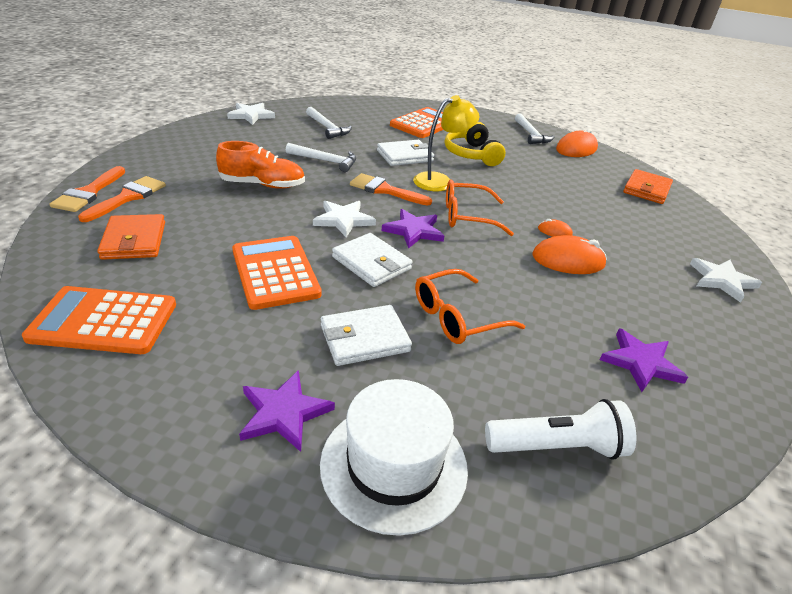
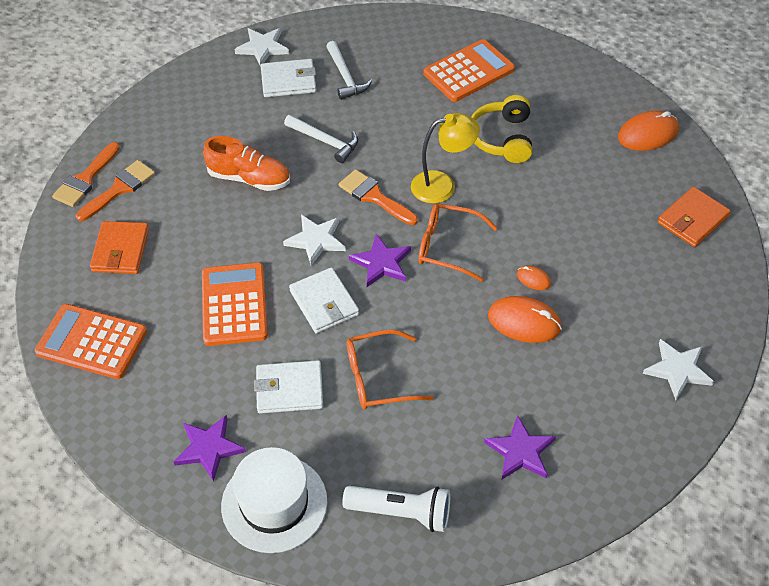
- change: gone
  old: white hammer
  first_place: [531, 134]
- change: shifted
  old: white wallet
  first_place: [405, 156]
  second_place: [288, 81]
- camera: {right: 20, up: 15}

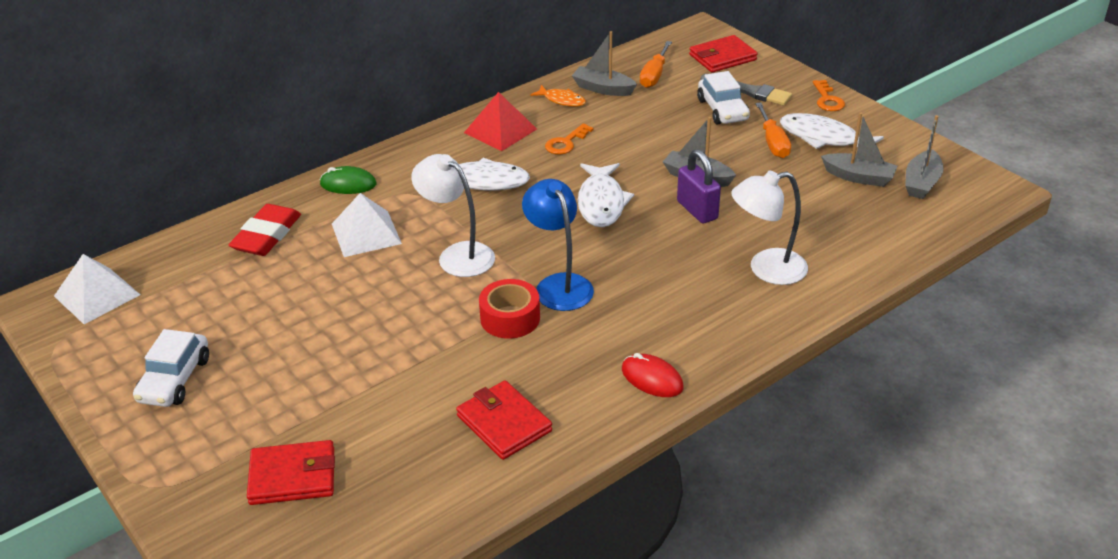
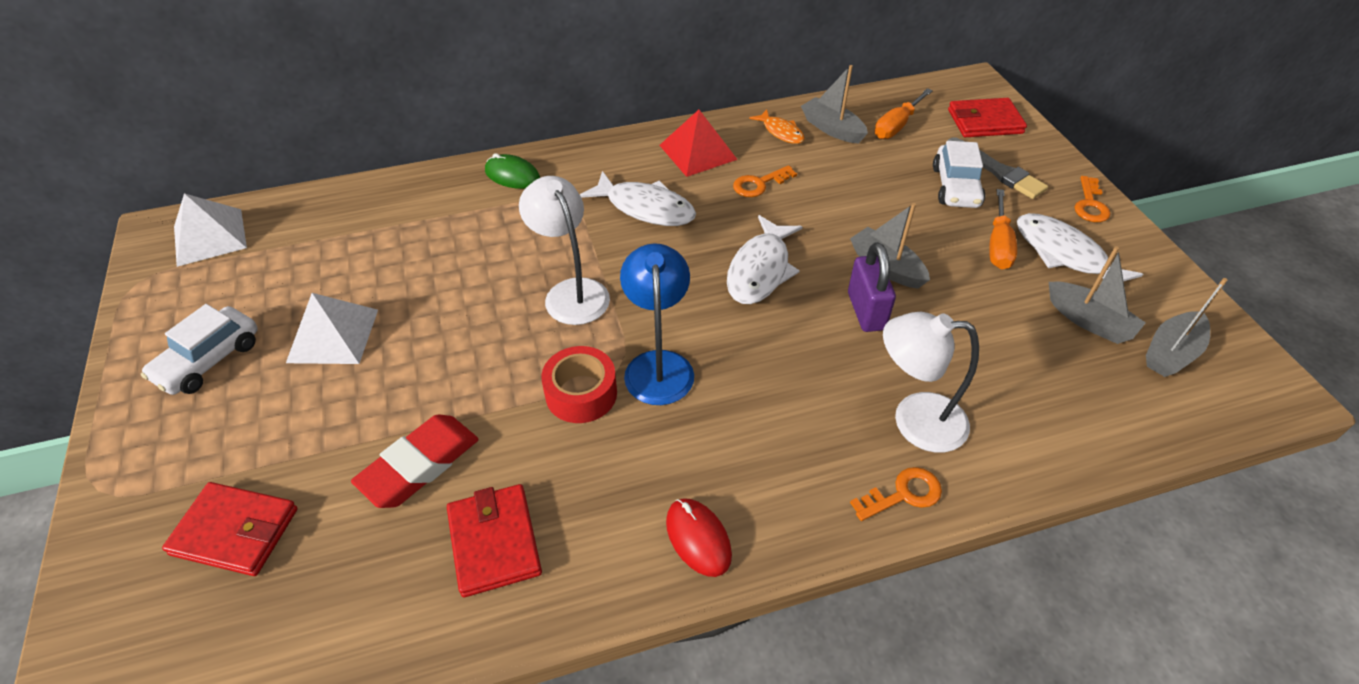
- change: shifted
  old: white pyramid
  first_place: [366, 233]
  second_place: [333, 335]
- change: shifted
  old: red eraser
  first_place: [267, 235]
  second_place: [419, 465]
- change: new
  new: orange key
  second_place: [903, 494]
- camera: {right: 20, up: 10}

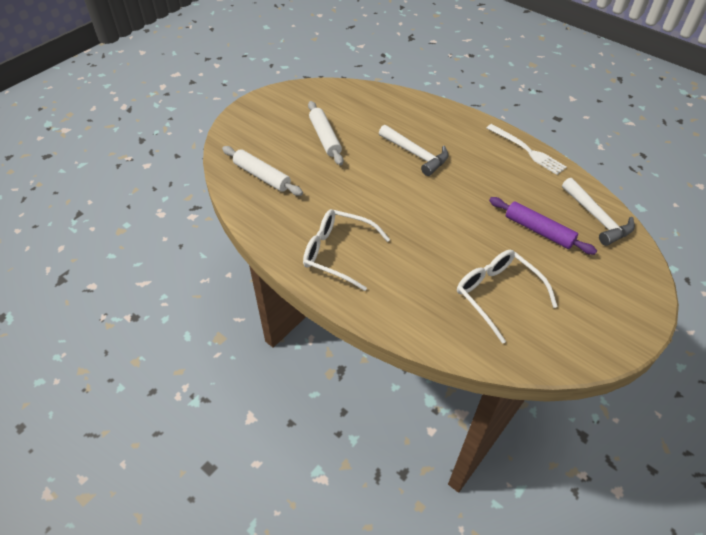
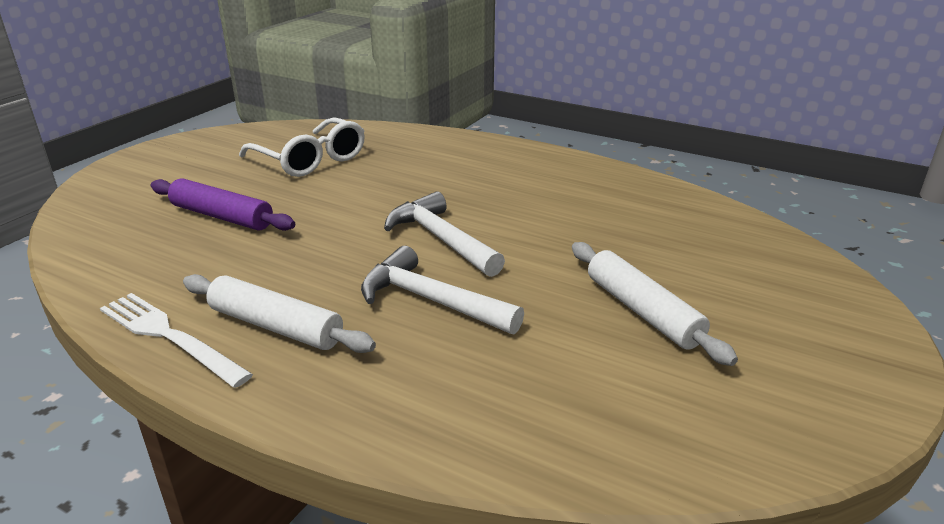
- change: shifted
  old: white rolling pin
  first_place: [262, 176]
  second_place: [276, 326]
- change: shifted
  old: white hammer
  first_place: [596, 218]
  second_place: [441, 239]
- change: gone
  old: white glasses
  first_place: [338, 253]
- camera: {right: 170, up: -20}

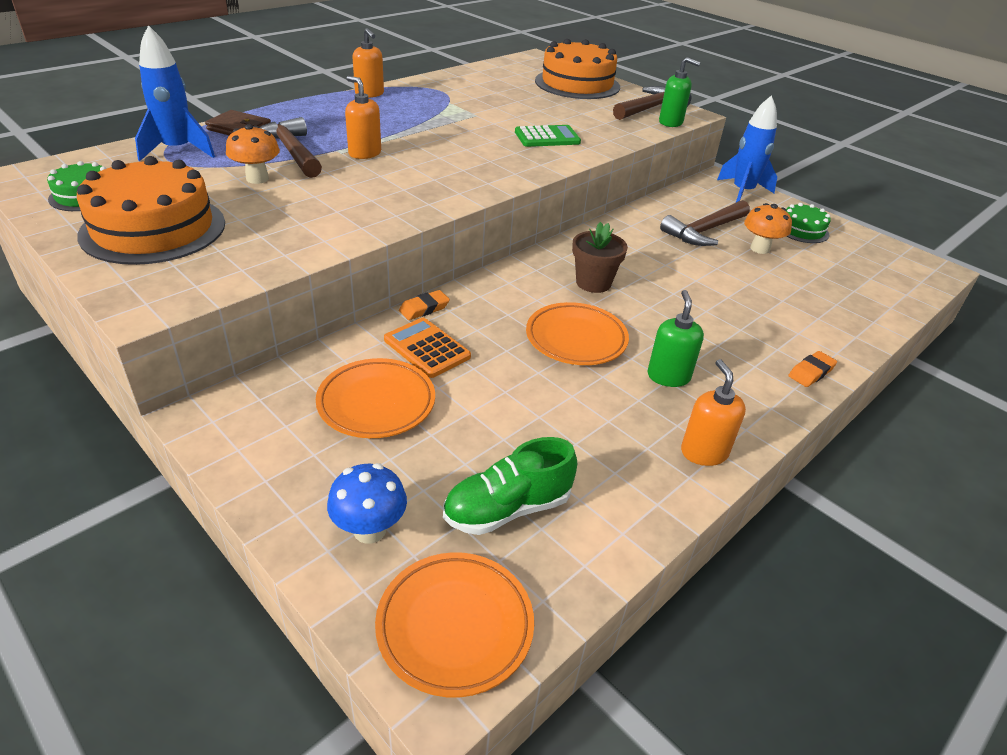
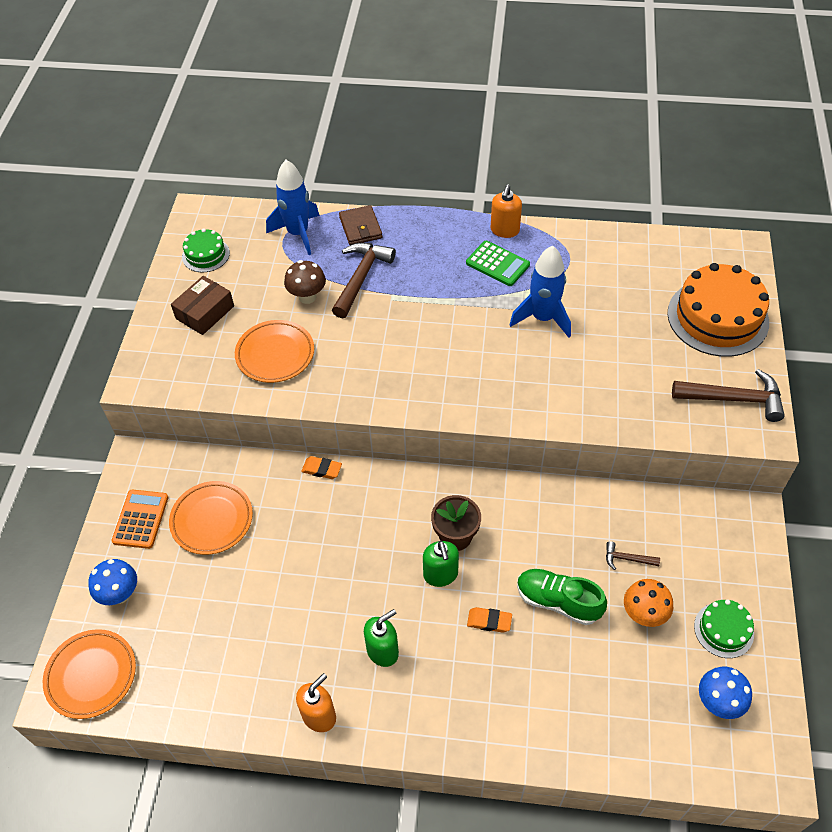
- change: shifted
  old: green soap dispenser
  first_place: [671, 122]
  second_place: [440, 575]
- change: gone
  old: orange soap dispenser
  first_place: [364, 153]
- change: shifted
  old: blue rocket
  first_place: [742, 192]
  second_place: [543, 318]
- change: repainted
  old: orange mushroom
  new: brown mushroom
  first_place: [257, 178]
  second_place: [307, 297]
- change: shifted
  old: green calculator
  first_place: [547, 137]
  second_place: [497, 264]
- change: swapped
  old: orange cake
  new: brown box
  first_place: [153, 228]
  second_place: [205, 312]
- change: scaled
  old: brown hammer
  first_place: [704, 231]
  second_place: [627, 559]
  factor: 0.49
- change: shifted
  old: orange plate
  first_place: [576, 339]
  second_place: [275, 354]
- change: shifted
  old: orange calculator
  first_place: [427, 348]
  second_place: [141, 519]
- change: shifted
  old: orange eraser
  first_place: [811, 372]
  second_place: [489, 621]
- change: shifted
  old: green shoe
  first_place: [507, 509]
  second_place: [558, 601]
- change: new
  new: blue mushroom
  second_place: [718, 702]
- camera: {right: 55, up: 15}

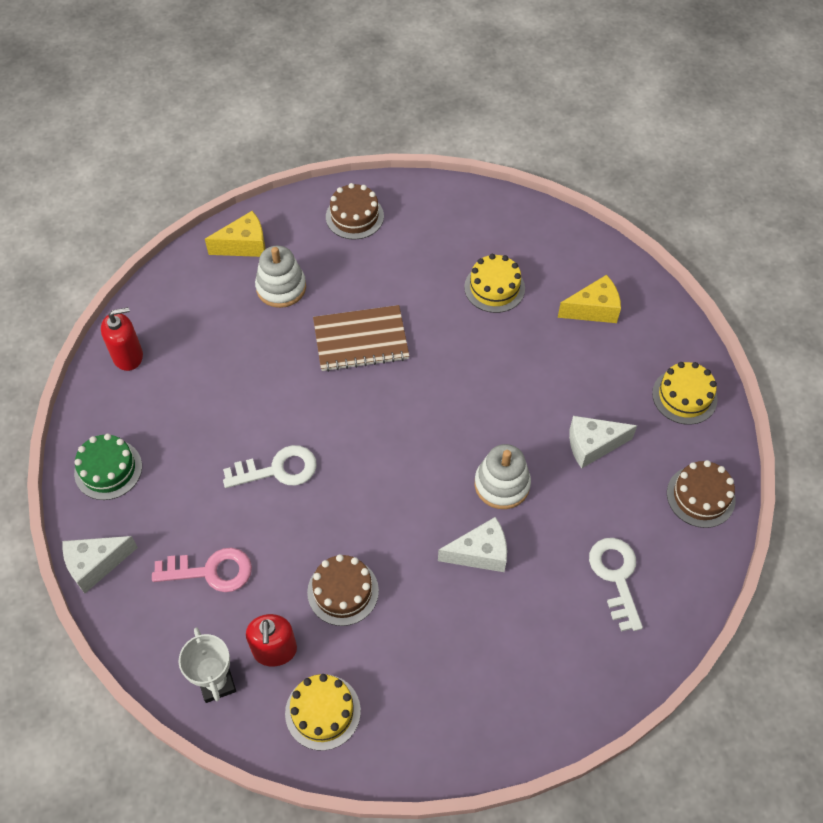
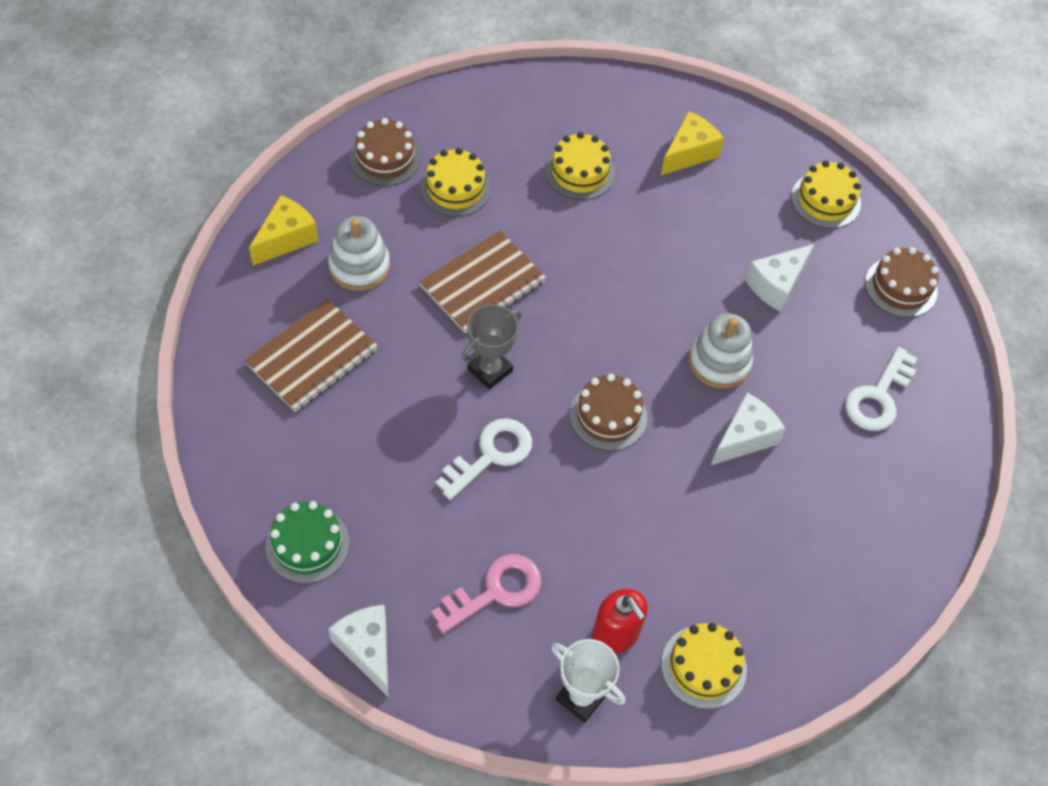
- change: gone
  old: red soap dispenser
  first_place: [128, 356]
- change: rotated
  old: white cheese
  first_place: [96, 565]
  second_place: [367, 649]
  degrees: 120
- change: rotated
  old: white key
  first_place: [616, 576]
  second_place: [878, 397]
  degrees: -105
- change: shifted
  old: brown cake
  first_place: [343, 591]
  second_place: [608, 416]
- change: new
  new: yellow cake
  second_place: [455, 188]
- change: new
  new: brown notebook
  second_place: [312, 357]
- change: new
  new: grey trophy
  second_place: [490, 370]
- camera: {right: -35, up: 0}

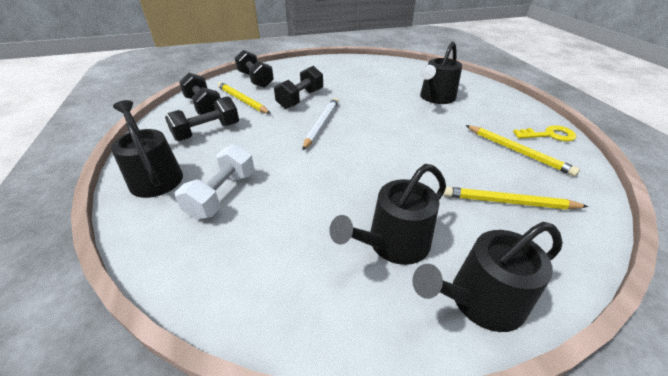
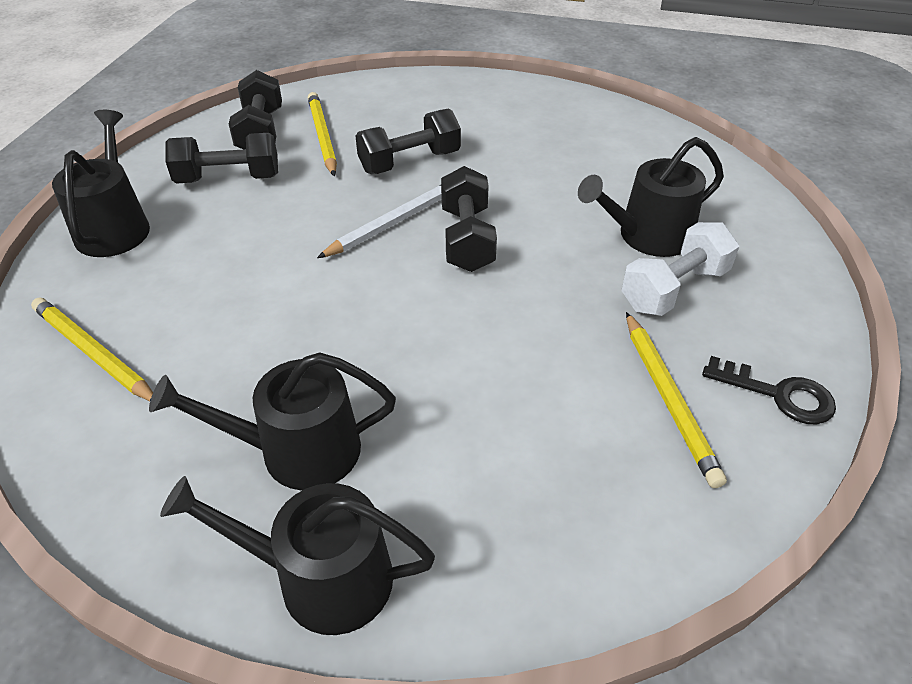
- change: shifted
  old: black dumbbell
  first_place: [255, 80]
  second_place: [467, 239]
- change: repainted
  old: yellow key
  new: black key
  first_place: [549, 135]
  second_place: [778, 394]
- change: shifted
  old: white dumbbell
  first_place: [222, 194]
  second_place: [674, 289]
- change: shifted
  old: yellow pencil
  first_place: [508, 202]
  second_place: [93, 353]
- camera: {right: 30, up: 5}

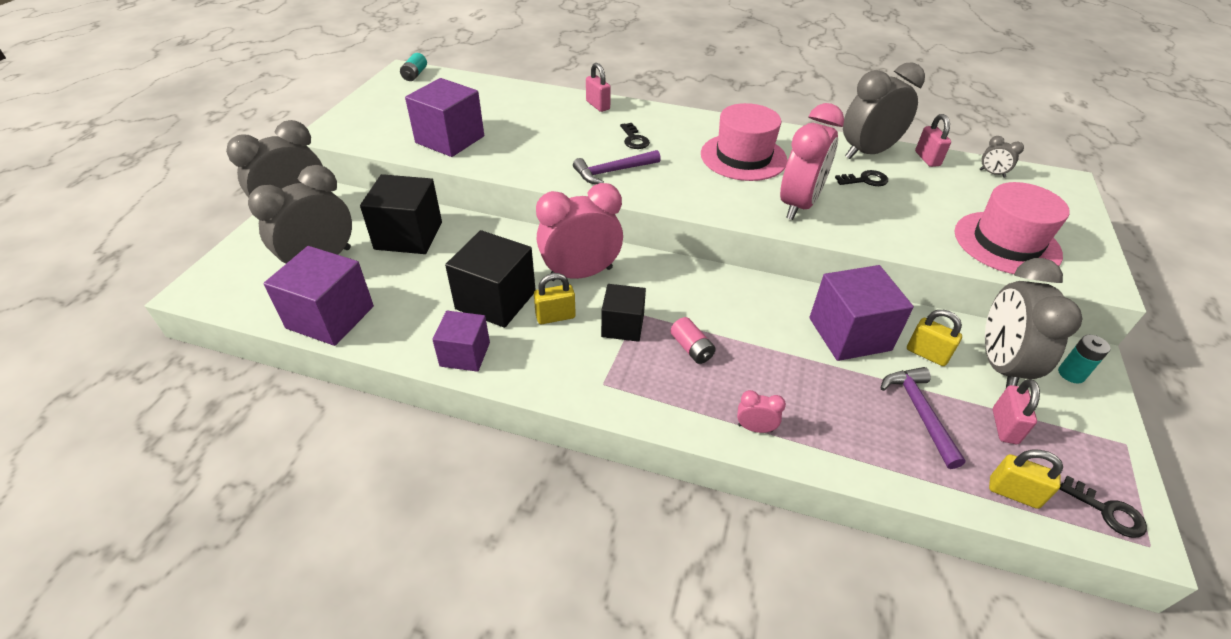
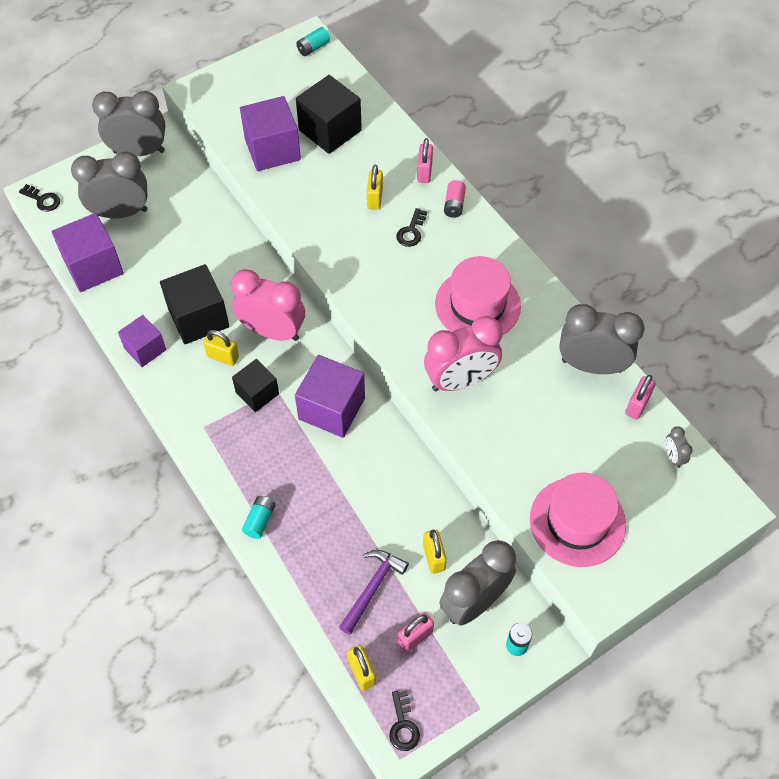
- change: gone
  old: purple hammer
  first_place: [613, 171]
- change: shifted
  old: black key
  first_place: [865, 180]
  second_place: [43, 200]
- change: shifted
  old: black cube
  first_place: [408, 235]
  second_place: [330, 130]
- change: shifted
  old: purple cube
  first_place: [849, 334]
  second_place: [331, 408]
- change: shifted
  old: pink battery
  first_place: [691, 348]
  second_place: [454, 205]
- change: swapped
  old: pink clock
  new: turquoise battery
  first_place: [755, 428]
  second_place: [259, 520]
- change: new
  new: yellow padlock
  second_place: [375, 198]
- camera: {right: 40, up: 15}

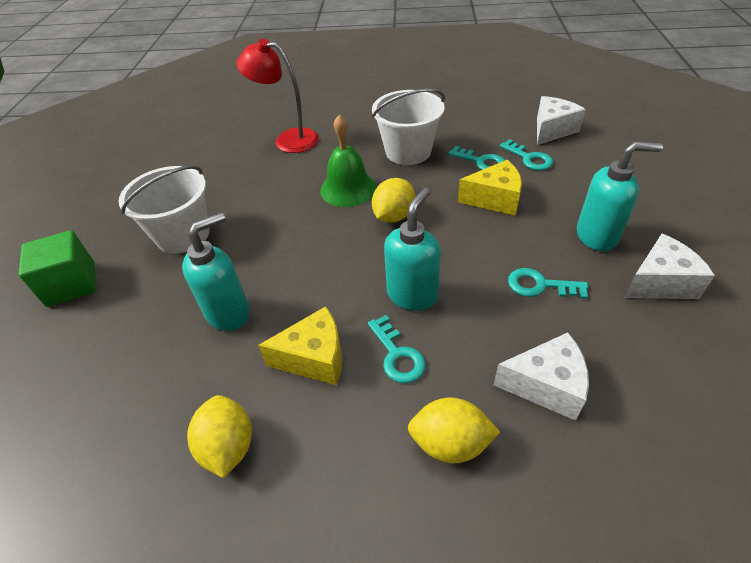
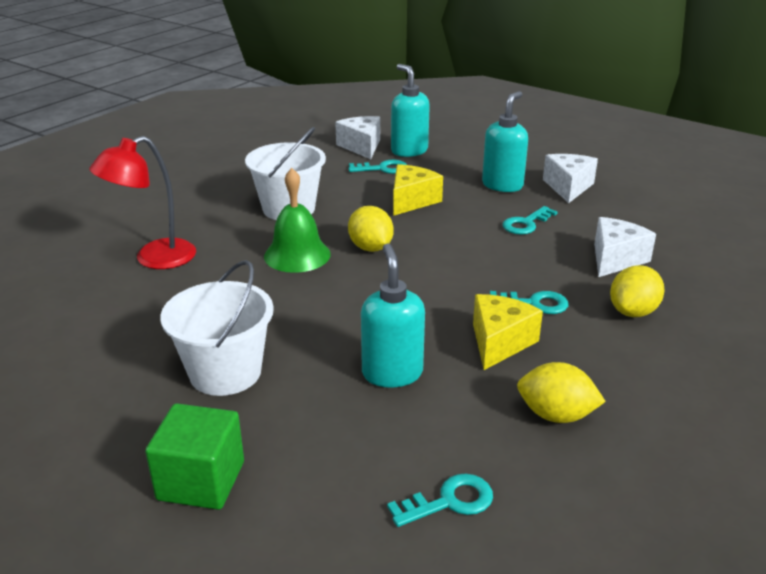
- change: shifted
  old: turquoise key
  first_place: [481, 161]
  second_place: [449, 501]
- change: shifted
  old: turquoise soap dispenser
  first_place: [412, 294]
  second_place: [409, 151]
- camera: {right: -60, up: -15}

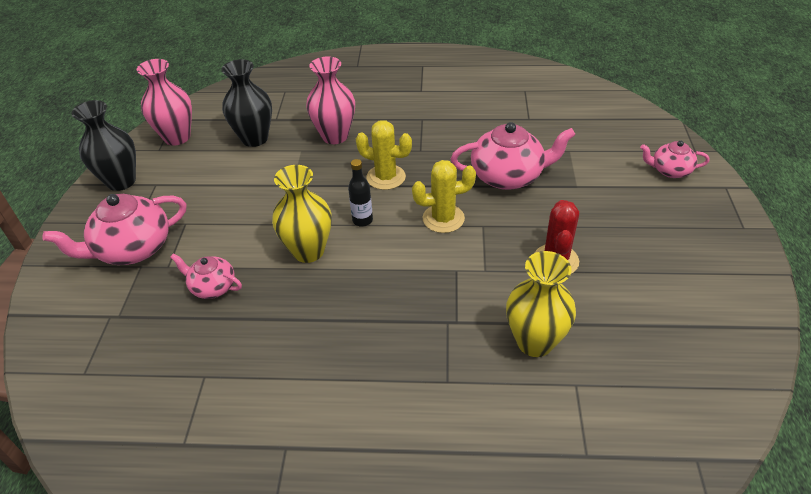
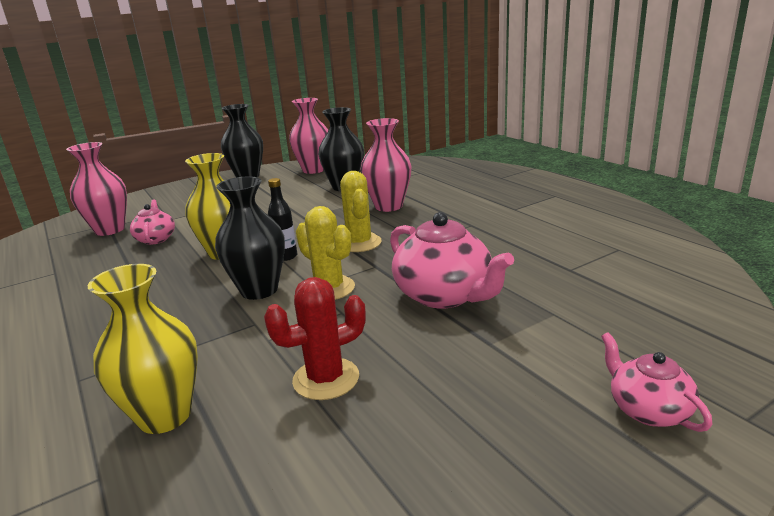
- change: gone
  old: pink teapot
  first_place: [133, 249]
- change: new
  new: pink vase
  second_place: [110, 230]
- change: new
  new: black vase
  second_place: [259, 290]
- camera: {right: 55, up: -20}

